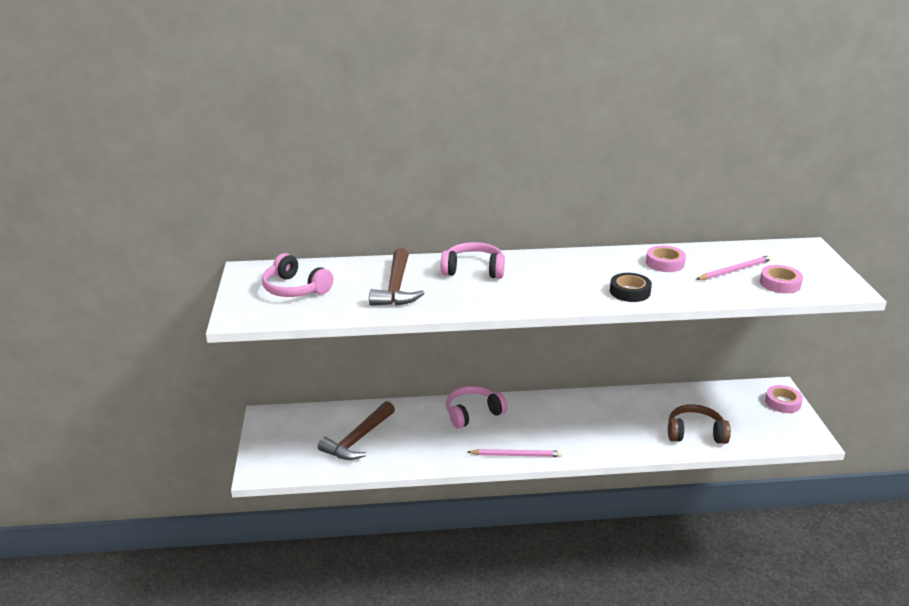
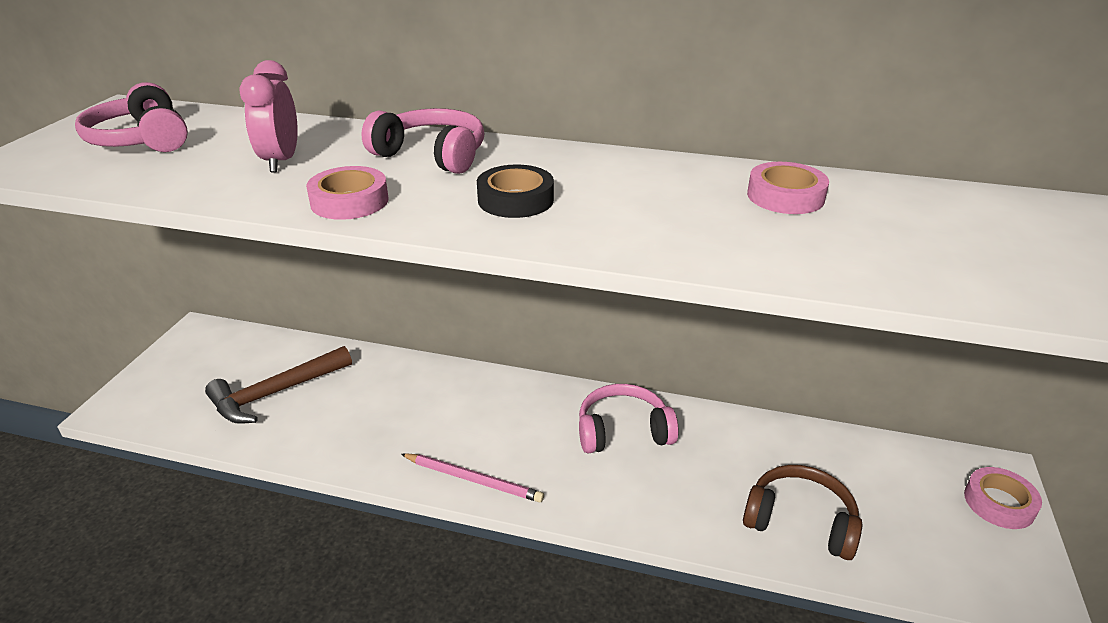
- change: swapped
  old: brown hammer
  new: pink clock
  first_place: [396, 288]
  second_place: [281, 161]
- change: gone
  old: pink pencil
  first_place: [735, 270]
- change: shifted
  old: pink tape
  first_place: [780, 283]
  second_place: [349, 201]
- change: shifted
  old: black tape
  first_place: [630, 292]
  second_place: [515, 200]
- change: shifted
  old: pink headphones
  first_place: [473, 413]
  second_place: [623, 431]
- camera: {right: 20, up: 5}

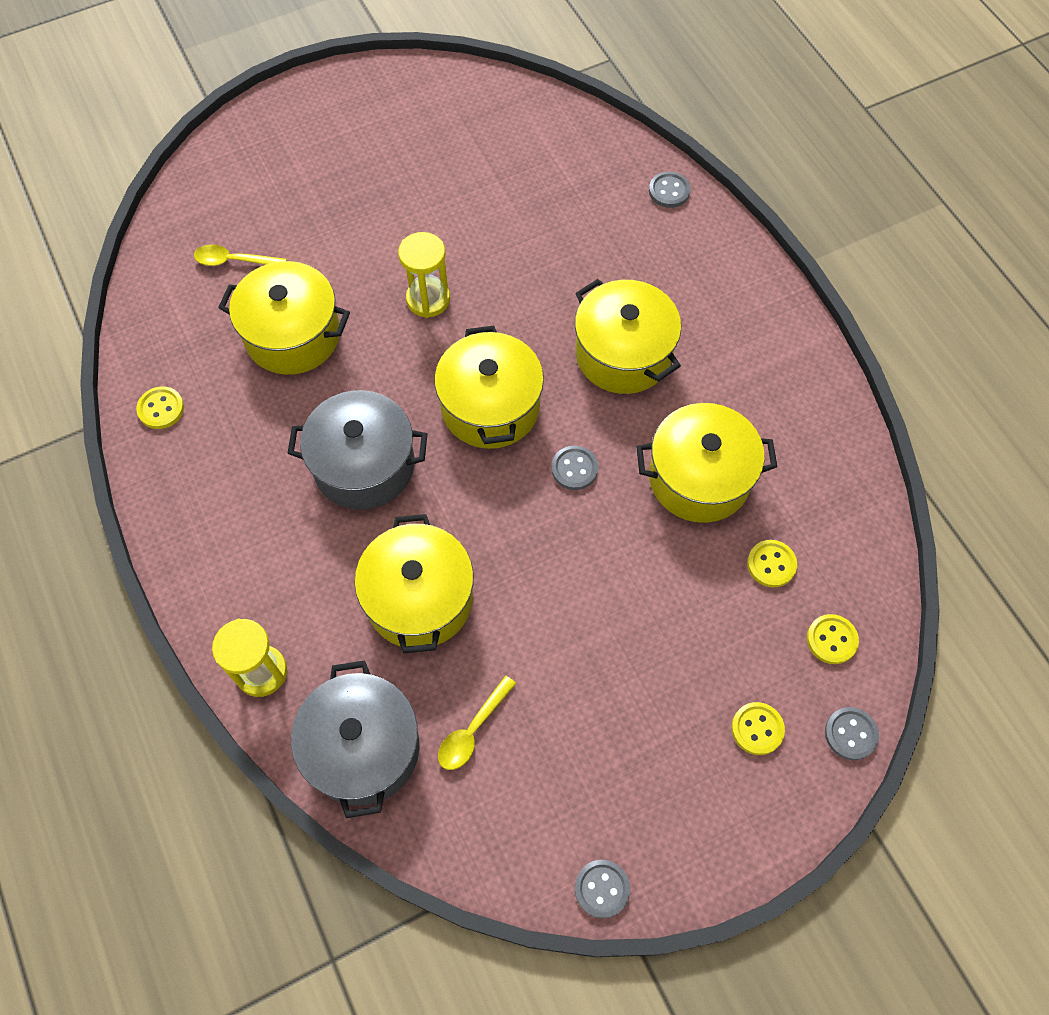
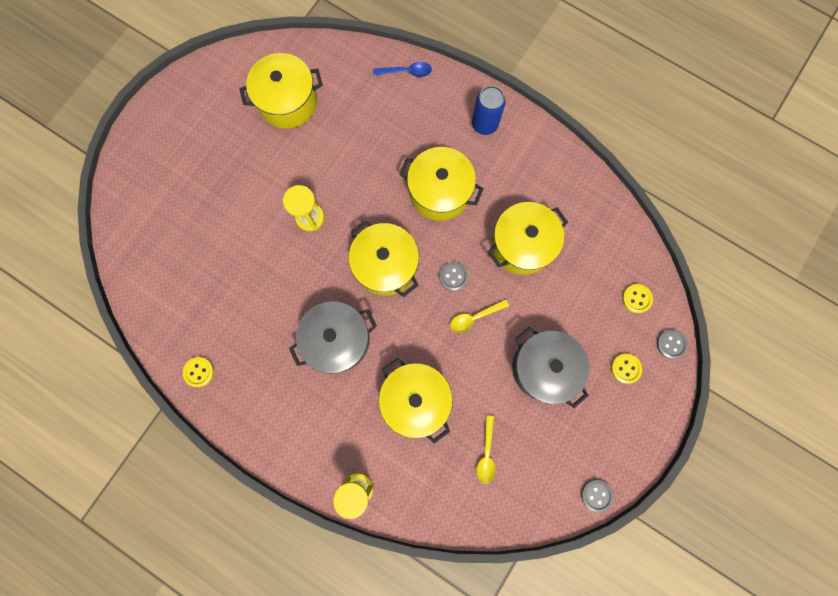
- change: swapped
  old: grey button
  new: blue spoon
  first_place: [669, 191]
  second_place: [406, 72]
- change: shifted
  old: yellow spoon
  first_place: [234, 261]
  second_place: [474, 317]
- change: shifted
  old: yellow pot
  first_place: [293, 335]
  second_place: [288, 102]
- change: gone
  old: yellow button
  first_place: [771, 564]
- change: shifted
  old: grey pot
  first_place: [363, 748]
  second_place: [543, 367]
- change: new
  new: blue can
  second_place: [484, 124]
- camera: {right: -30, up: 15}

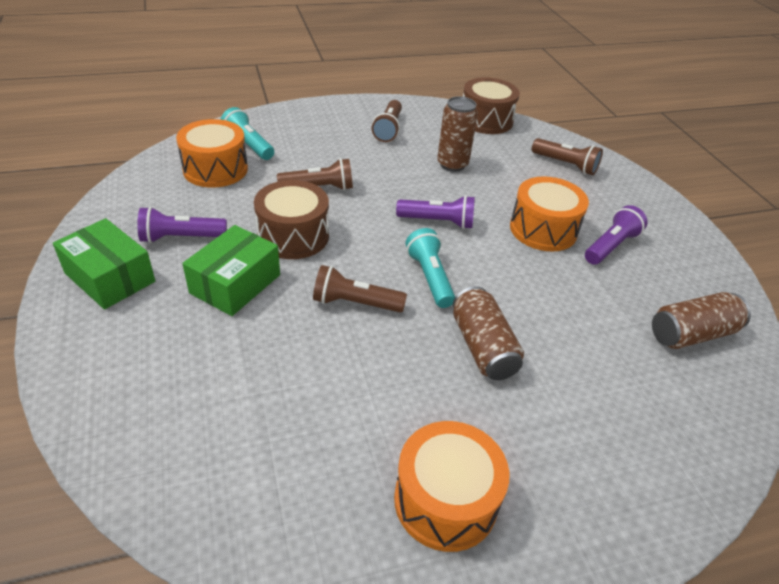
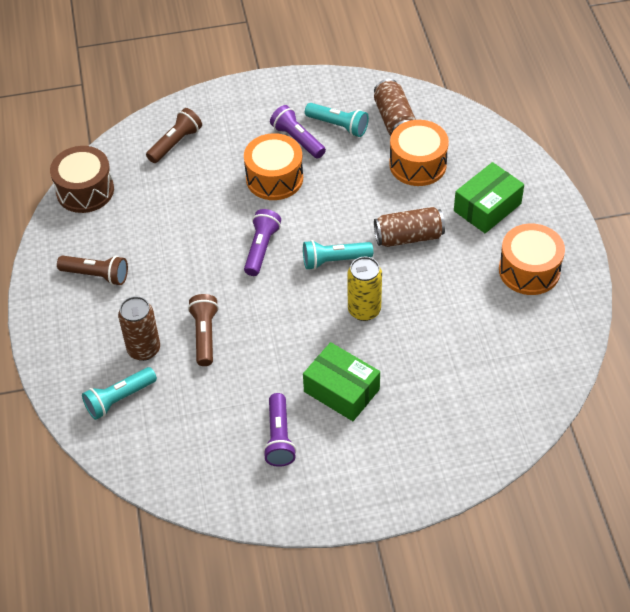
- change: shifted
  old: brown can
  first_place: [452, 164]
  second_place: [144, 349]
- change: shifted
  old: orange drum
  first_place: [215, 169]
  second_place: [417, 164]
- change: gone
  old: brown drum
  first_place: [293, 236]
- change: shifted
  old: green box
  first_place: [110, 277]
  second_place: [487, 207]
- change: swapped
  old: brown flashlight
  new: yellow can
  first_place: [355, 303]
  second_place: [364, 310]
- change: new
  new: turquoise flashlight
  second_place: [338, 126]
- camera: {right: -80, up: 10}

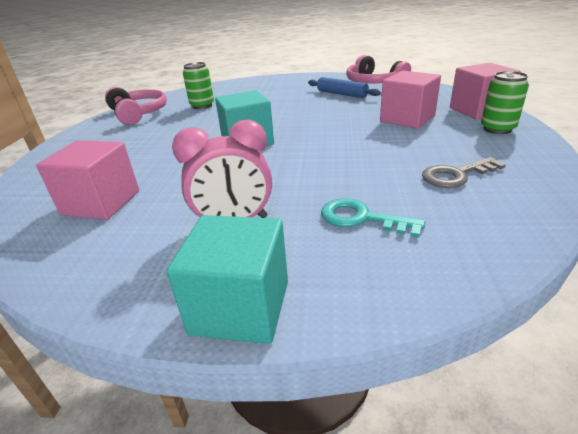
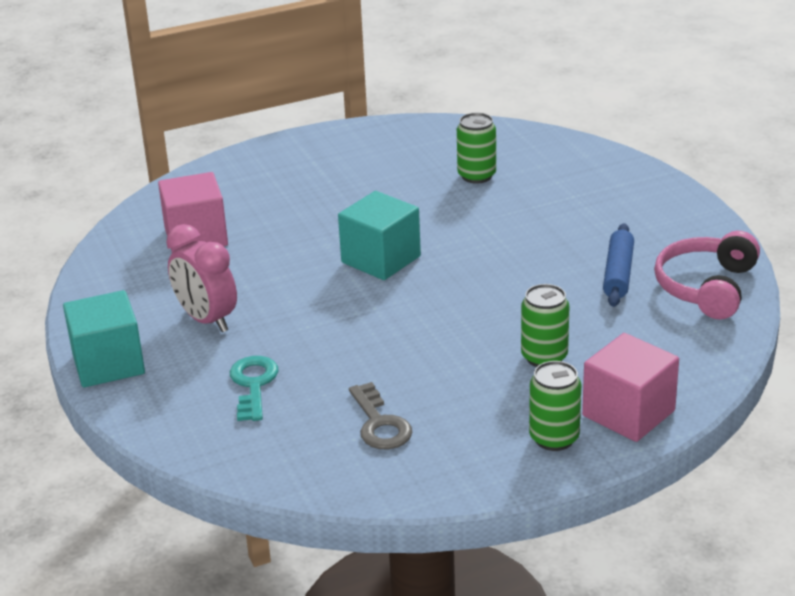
- change: swapped
  old: pink cube
  new: green can
  first_place: [407, 119]
  second_place: [544, 357]
- change: gone
  old: pink headphones
  first_place: [138, 114]
- change: rotated
  old: grey key
  first_place: [456, 175]
  second_place: [380, 424]
  degrees: -150
- camera: {right: 60, up: 0}

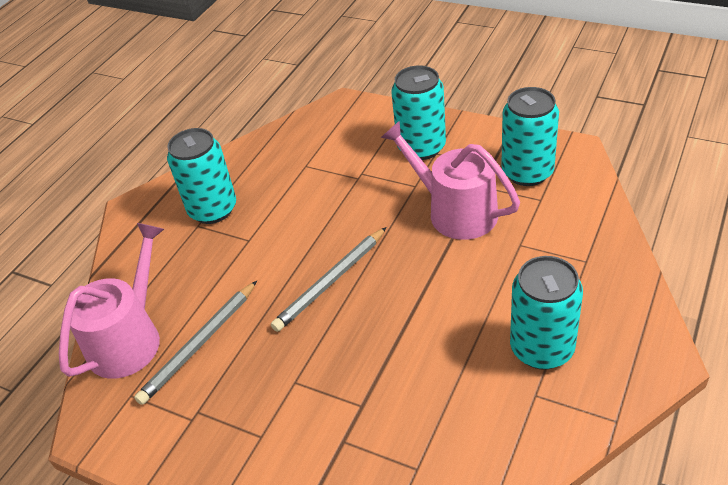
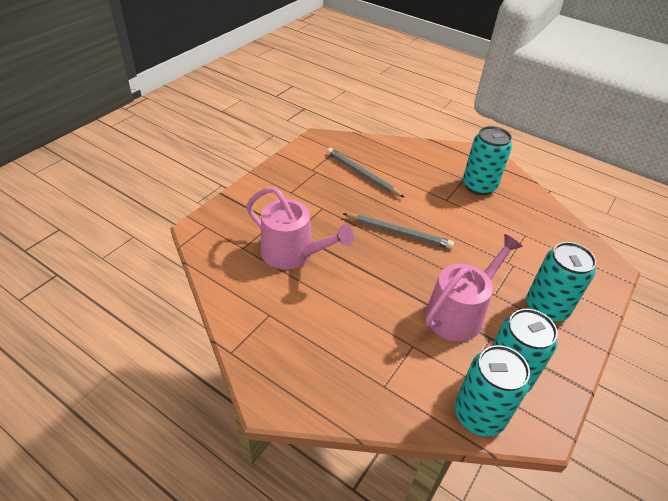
- change: shifted
  old: pink watering can
  first_place: [129, 339]
  second_place: [292, 253]
- change: rotated
  old: grey pencil
  first_place: [331, 281]
  second_place: [398, 232]
  degrees: 150
- change: shifted
  old: turquoise can
  first_place: [542, 348]
  second_place: [479, 415]
- camera: {right: 90, up: 0}

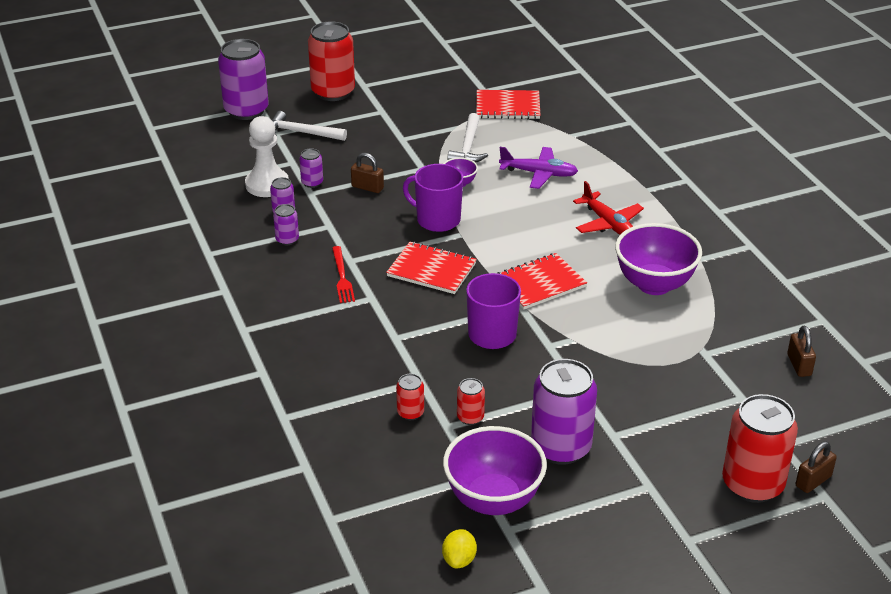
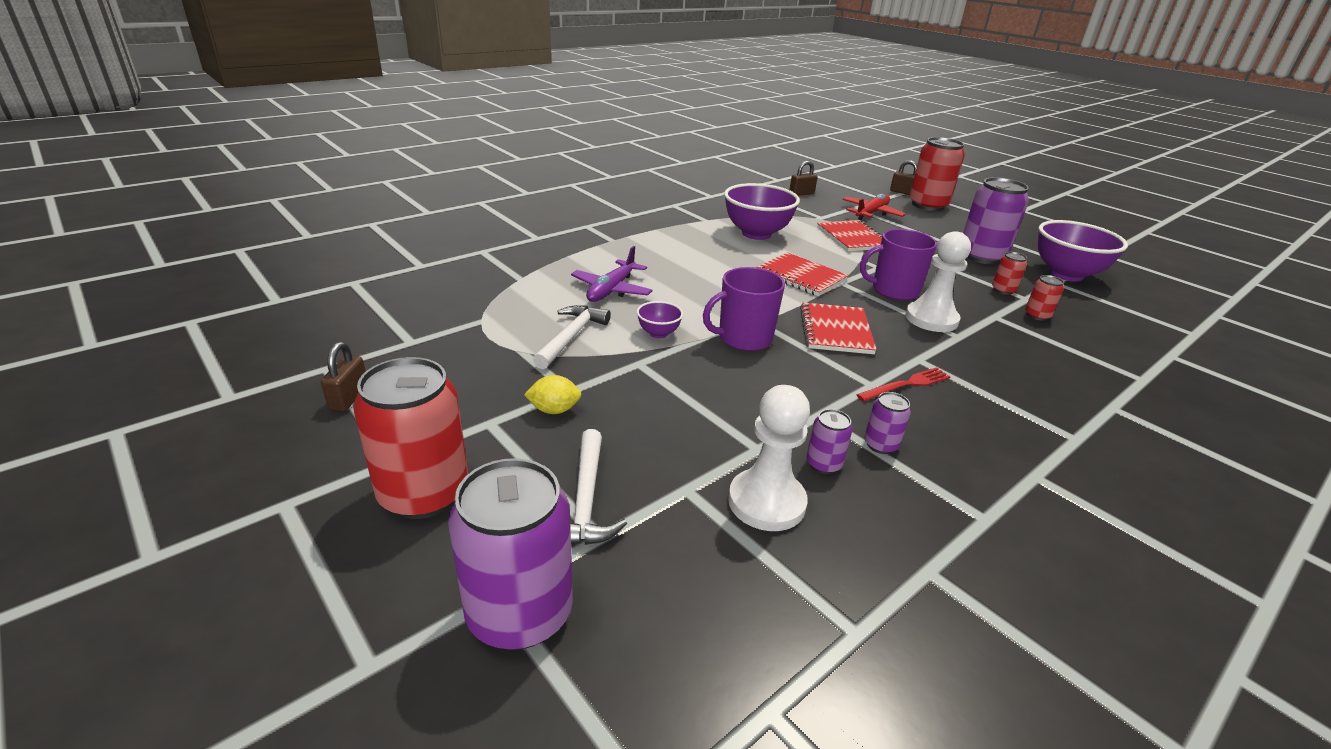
- change: shifted
  old: red notebook
  first_place: [508, 106]
  second_place: [852, 238]
- change: rotated
  old: white hammer
  first_place: [468, 147]
  second_place: [571, 337]
  degrees: -60
- change: rotated
  old: purple plane
  first_place: [539, 173]
  second_place: [611, 290]
  degrees: -150
- change: gone
  old: purple can
  first_place: [312, 182]
- change: shifted
  old: brown padlock
  first_place: [367, 187]
  second_place: [349, 398]
- change: rotated
  old: purple mug
  first_place: [437, 220]
  second_place: [743, 338]
  degrees: 60
- change: shifted
  old: red plane
  first_place: [608, 224]
  second_place: [871, 213]
- change: shifted
  old: yellow lemon
  first_place: [459, 560]
  second_place: [554, 410]
- change: new
  new: white pawn
  second_place: [931, 319]
- camera: {right: -110, up: -5}

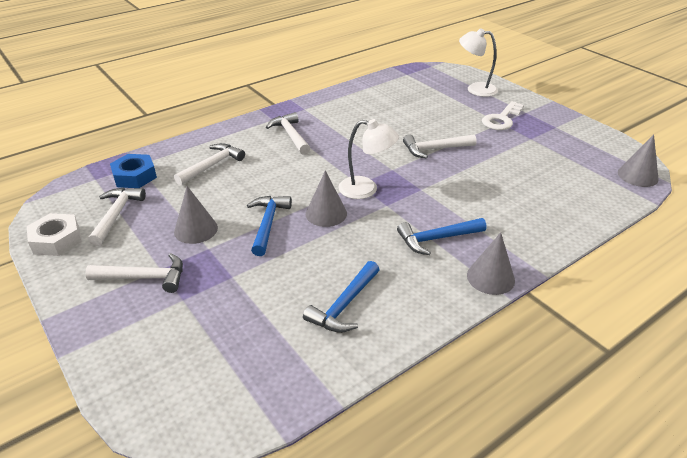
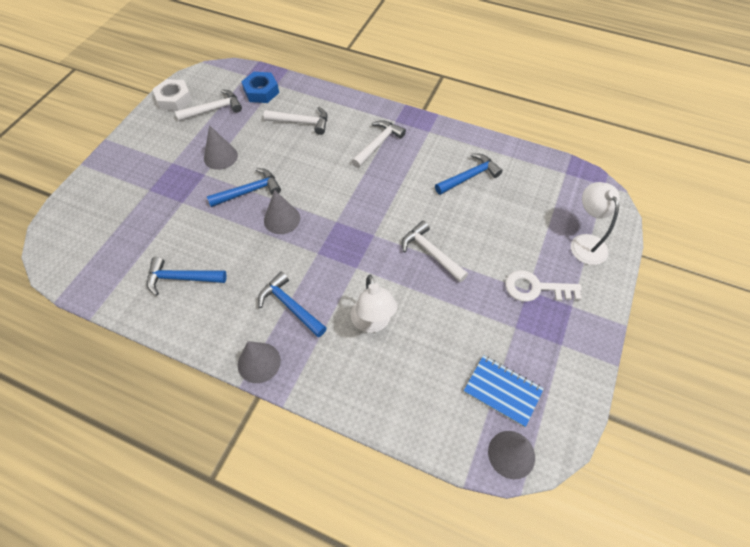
- change: shifted
  old: white lamp
  first_place: [366, 189]
  second_place: [373, 323]
- change: gone
  old: white hammer
  first_place: [144, 278]
- change: new
  new: blue hammer
  second_place: [469, 177]
- change: new
  new: blue notebook
  second_place: [502, 391]
- camera: {right: 60, up: 20}

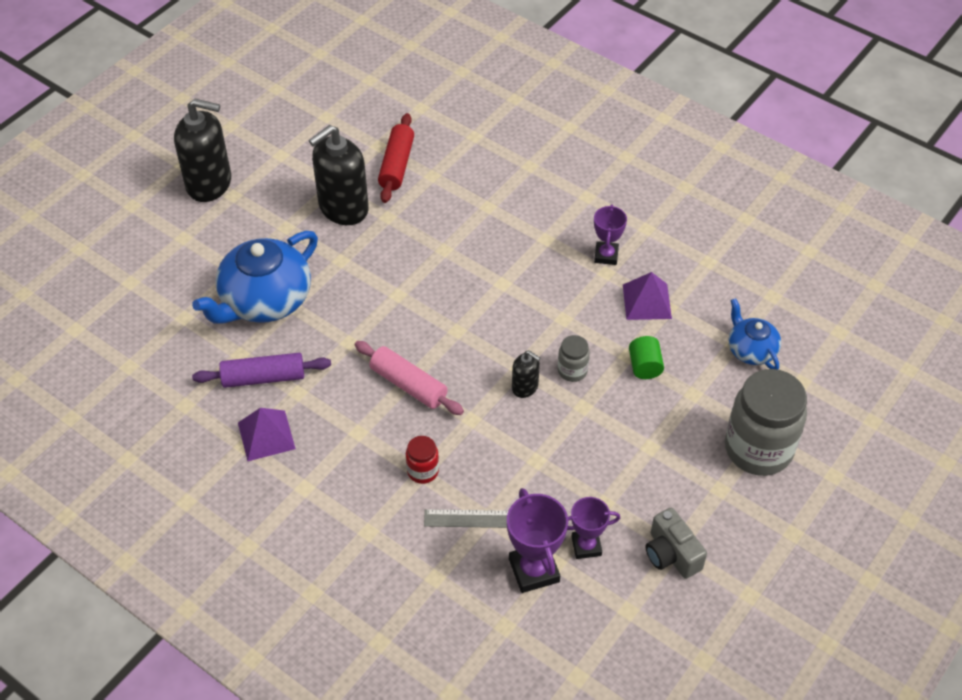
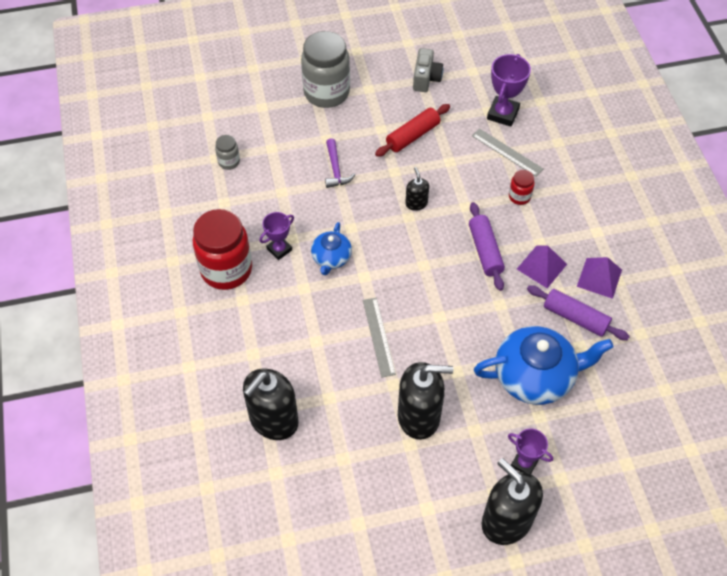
- change: shifted
  old: red rolling pin
  first_place: [397, 165]
  second_place: [412, 136]
- change: shifted
  old: purple pyramid
  first_place: [646, 301]
  second_place: [541, 266]
- change: shifted
  old: blue teapot
  first_place: [751, 350]
  second_place: [331, 258]
- change: shifted
  old: grey jar
  first_place: [572, 371]
  second_place: [229, 162]
- change: swapped
  old: green cylinder
  new: purple hammer
  first_place: [645, 366]
  second_place: [335, 169]
- change: repainted
  old: pink rolling pin
  new: purple rolling pin
  first_place: [408, 385]
  second_place: [485, 251]
- change: shifted
  old: purple trophy
  first_place: [586, 546]
  second_place: [524, 463]
- change: new
  new: red jar
  second_place: [226, 270]
- change: new
  new: grey ruler
  second_place: [378, 336]
- change: new
  new: black soap dispenser
  second_place: [273, 420]
- camera: {right: -140, up: 5}

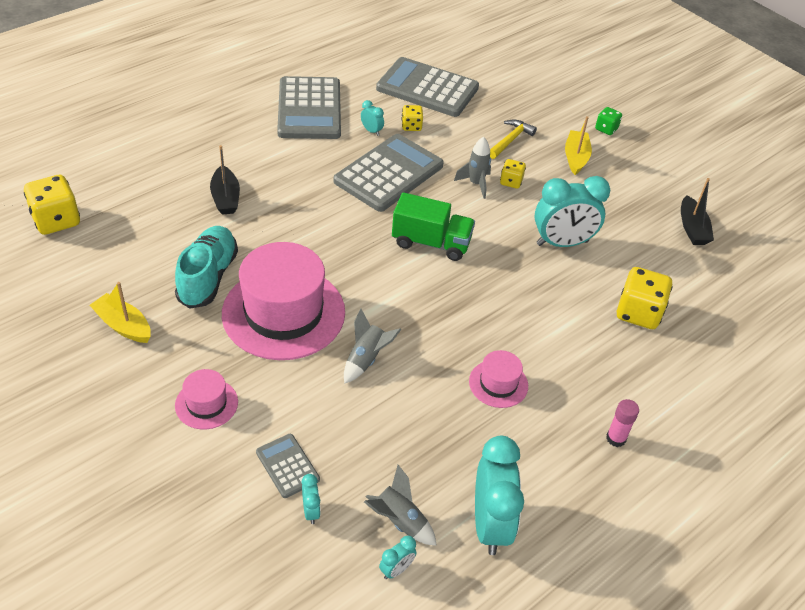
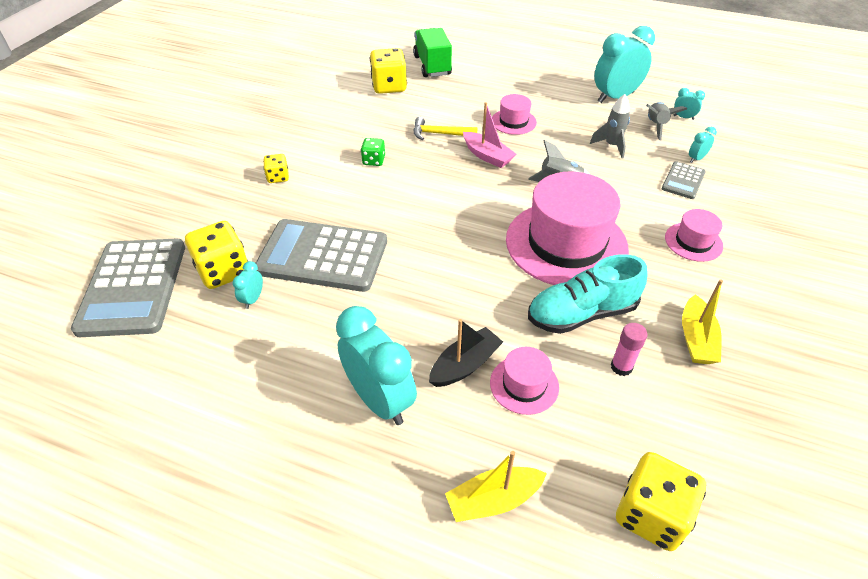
- change: gone
  old: grey calculator
  first_place: [309, 109]
- change: scaled
  old: yellow dice
  first_place: [411, 126]
  second_place: [224, 271]
  factor: 1.83
- change: shifted
  old: green dice
  first_place: [606, 129]
  second_place: [374, 161]
- change: shifted
  old: yellow boat
  first_place: [576, 157]
  second_place: [493, 500]
- change: shifted
  old: yellow hammer
  first_place: [510, 140]
  second_place: [440, 134]
- change: shifted
  old: grey rocket
  first_place: [476, 184]
  second_place: [611, 146]
- change: shifted
  old: turquoise clock
  first_place: [562, 243]
  second_place: [380, 400]
- change: gone
  old: black boat
  first_place: [692, 228]
- change: shifted
  old: green truck
  first_place: [431, 243]
  second_place: [432, 65]
- change: shifted
  old: pink glue stick
  first_place: [616, 438]
  second_place: [621, 367]
- change: new
  new: pink boat
  second_place: [487, 156]
- change: new
  new: pink hat
  second_place: [524, 384]
- camera: {right: -115, up: 0}

